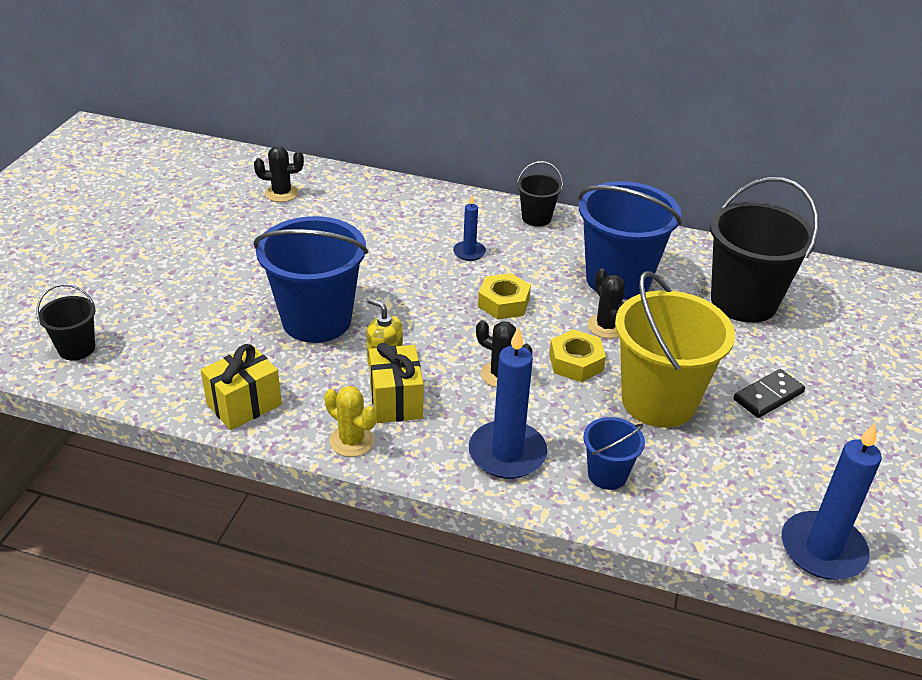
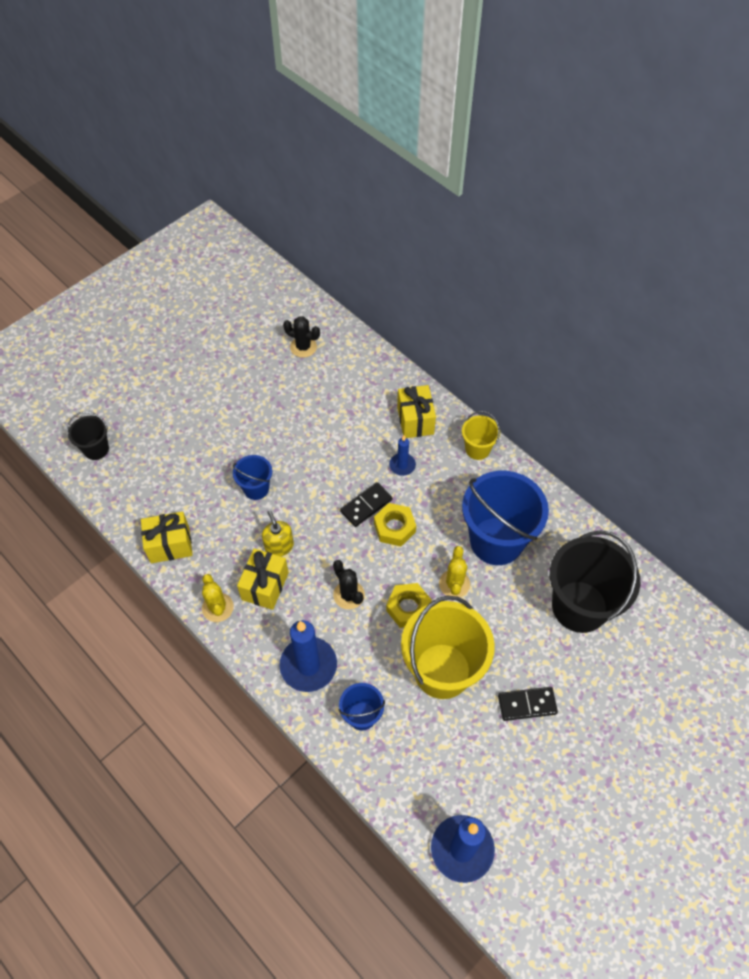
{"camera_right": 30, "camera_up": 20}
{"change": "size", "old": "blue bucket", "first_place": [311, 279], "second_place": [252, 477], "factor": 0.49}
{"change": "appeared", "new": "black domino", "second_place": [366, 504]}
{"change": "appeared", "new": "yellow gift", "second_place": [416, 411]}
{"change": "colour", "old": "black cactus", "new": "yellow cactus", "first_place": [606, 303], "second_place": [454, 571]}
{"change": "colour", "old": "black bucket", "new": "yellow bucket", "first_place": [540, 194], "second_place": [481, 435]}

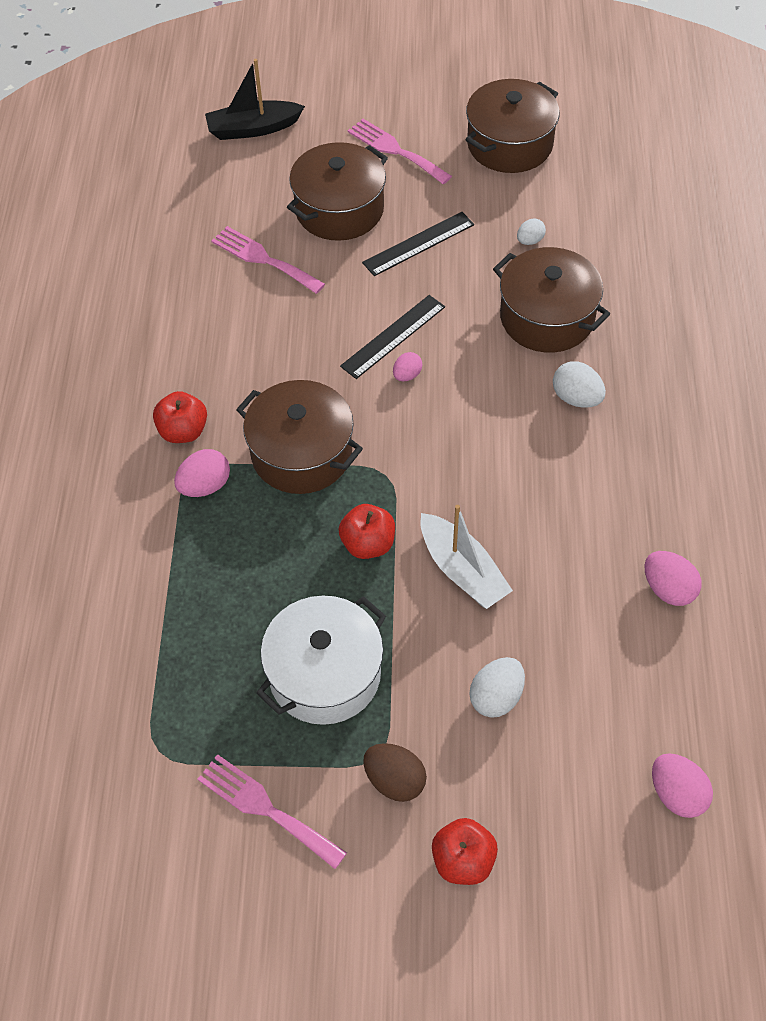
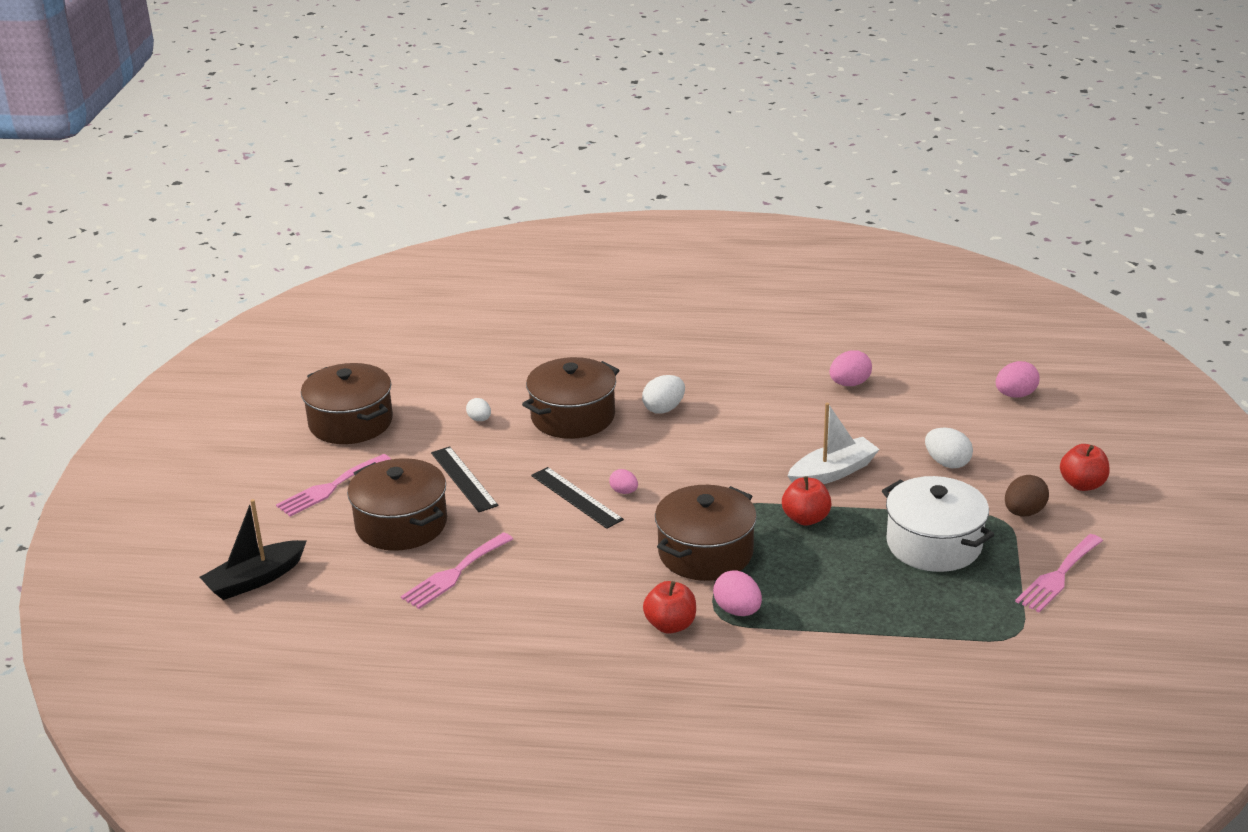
{"camera_right": -85, "camera_up": -25}
{"change": "spun", "old": "black boat", "first_place": [255, 99], "second_place": [253, 549], "degrees": 60}

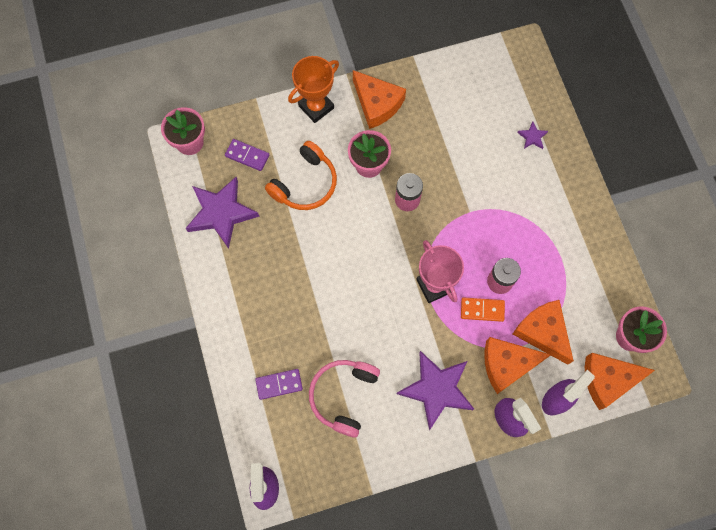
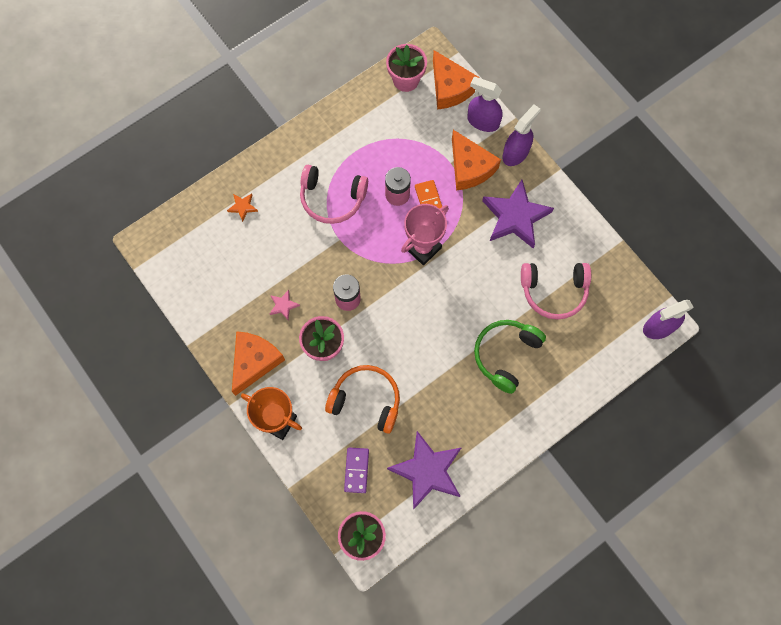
{"camera_right": -110, "camera_up": 0}
{"change": "colour", "old": "purple star", "new": "orange star", "first_place": [532, 135], "second_place": [242, 208]}
{"change": "appeared", "new": "pink star", "second_place": [285, 305]}
{"change": "appeared", "new": "pink headphones", "second_place": [334, 194]}
{"change": "appeared", "new": "green headphones", "second_place": [510, 357]}
{"change": "missing", "old": "purple domino", "first_place": [279, 384]}
{"change": "missing", "old": "orange cheese", "first_place": [543, 332]}

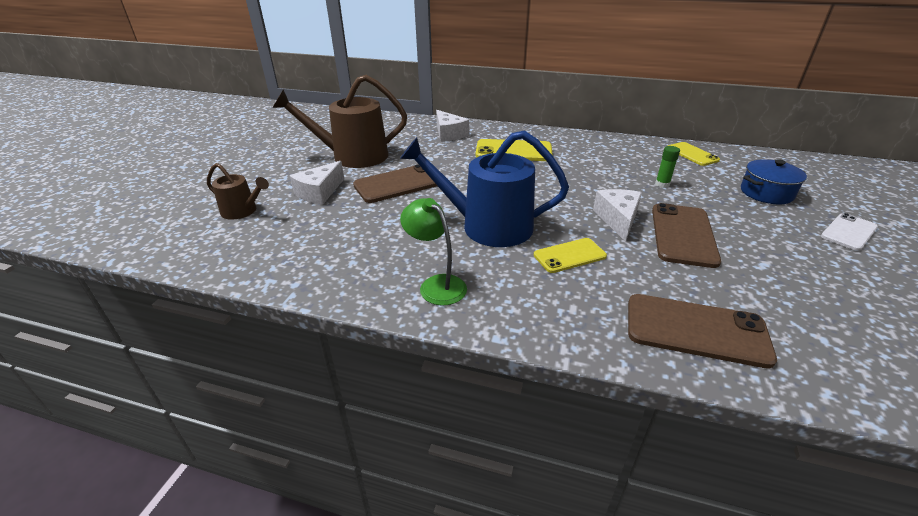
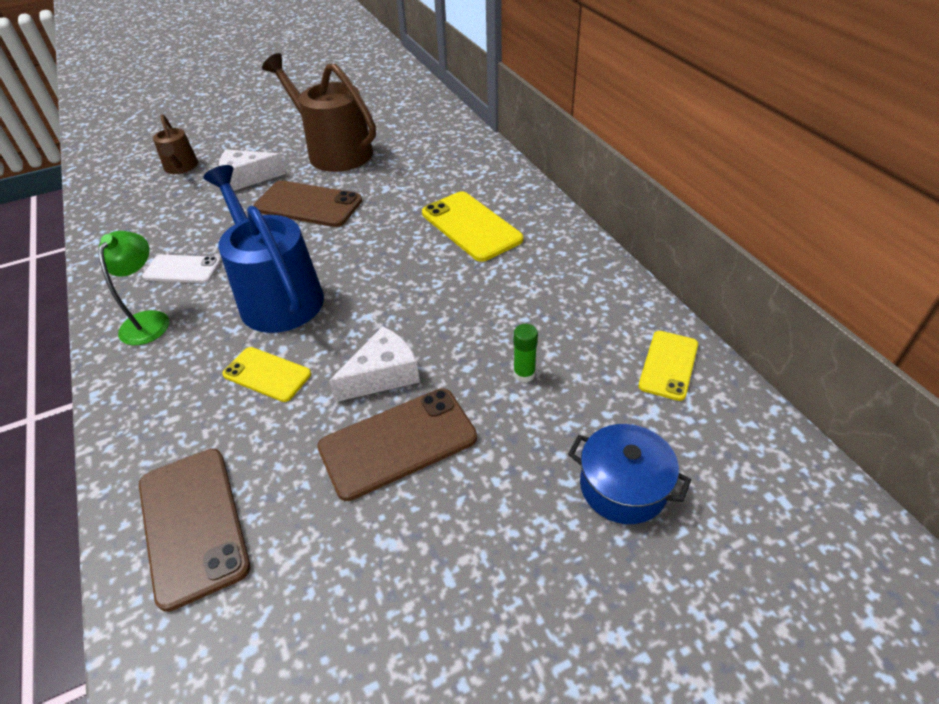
{"camera_right": 50, "camera_up": 10}
{"change": "relocated", "old": "white phone", "first_place": [849, 232], "second_place": [181, 269]}
{"change": "missing", "old": "white cheese", "first_place": [452, 126]}

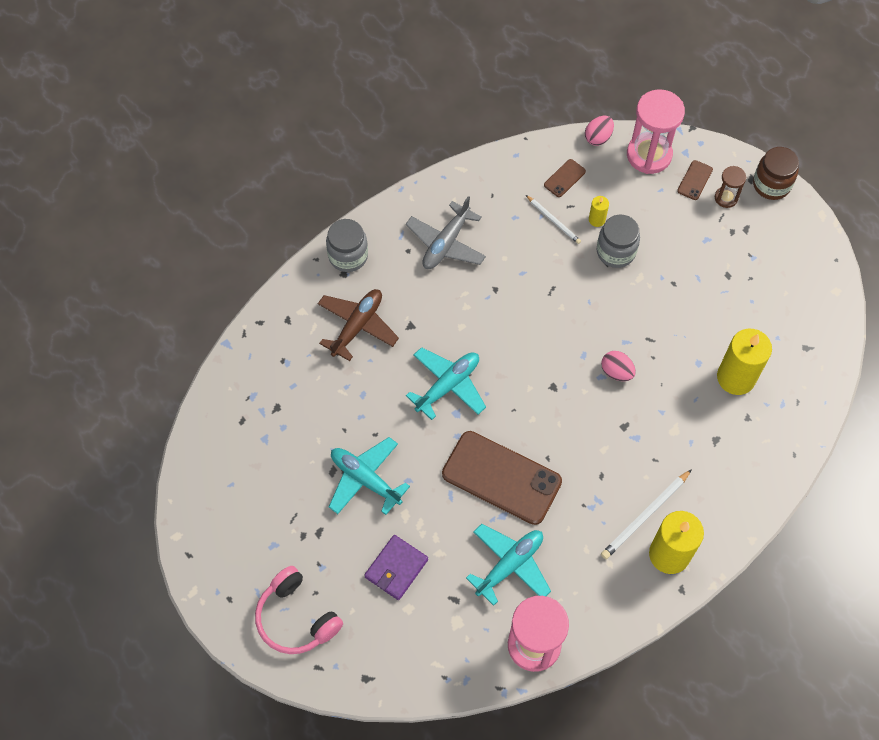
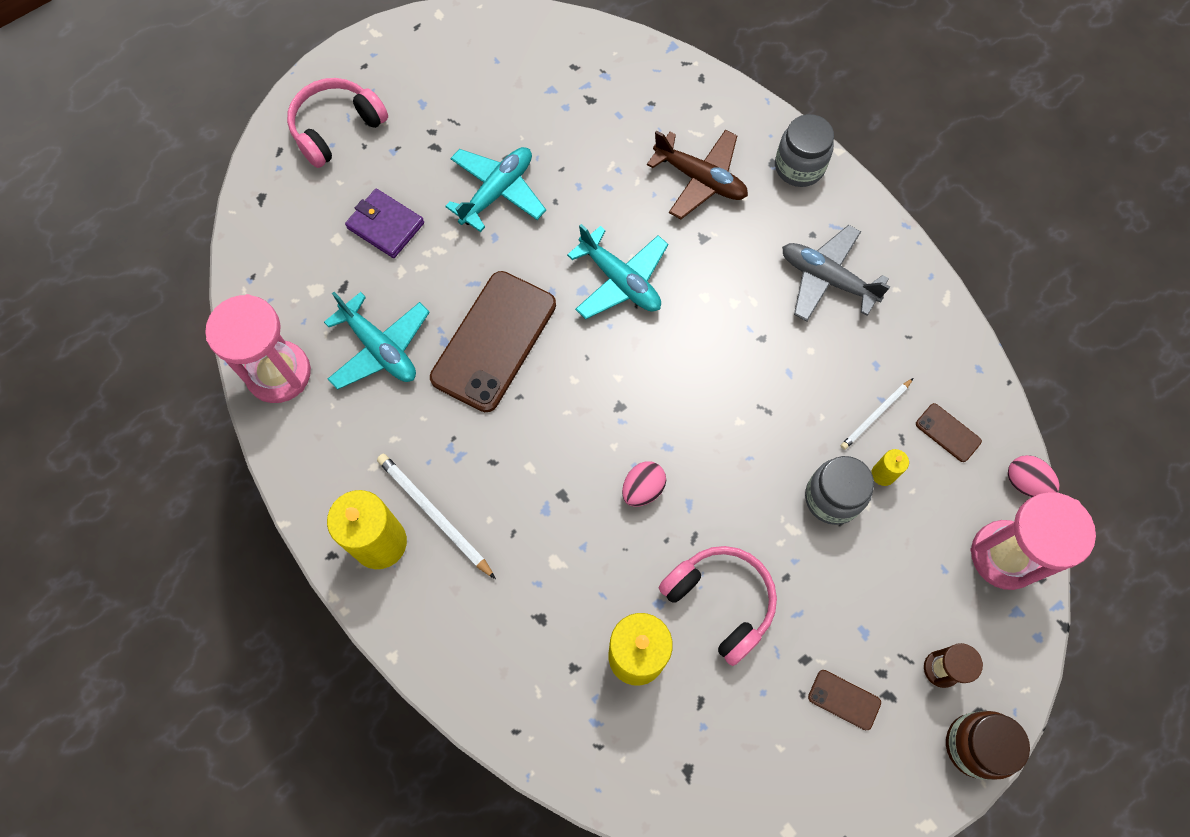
{"camera_right": 90, "camera_up": 5}
{"change": "appeared", "new": "pink headphones", "second_place": [718, 606]}
{"change": "relocated", "old": "brown phone", "first_place": [695, 180], "second_place": [844, 700]}

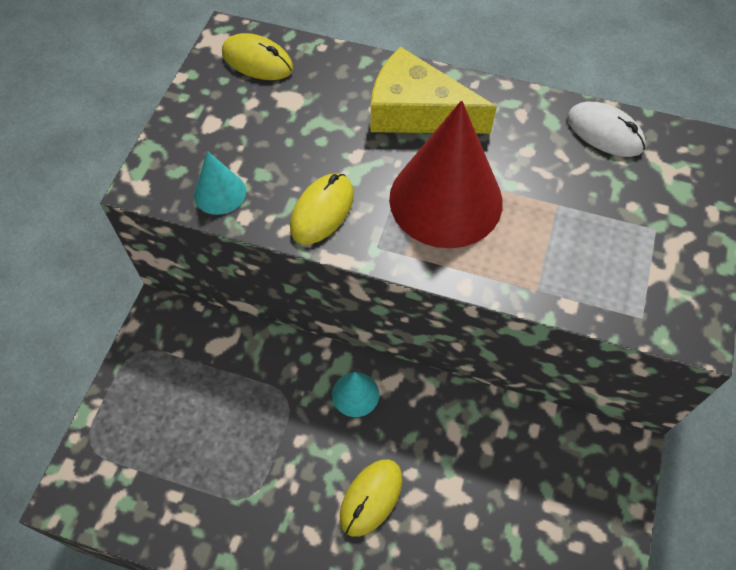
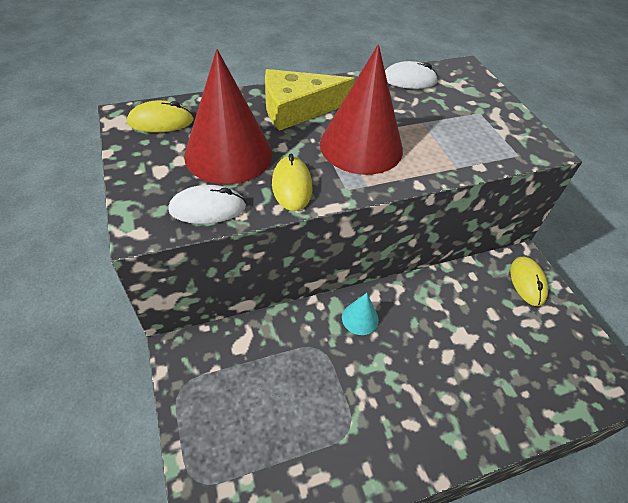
{"camera_right": -40, "camera_up": -10}
{"change": "exchanged", "old": "turquoise cone", "new": "white mouse", "first_place": [220, 183], "second_place": [207, 204]}
{"change": "appeared", "new": "red cone", "second_place": [228, 116]}
{"change": "relocated", "old": "yellow mouse", "first_place": [371, 498], "second_place": [529, 281]}

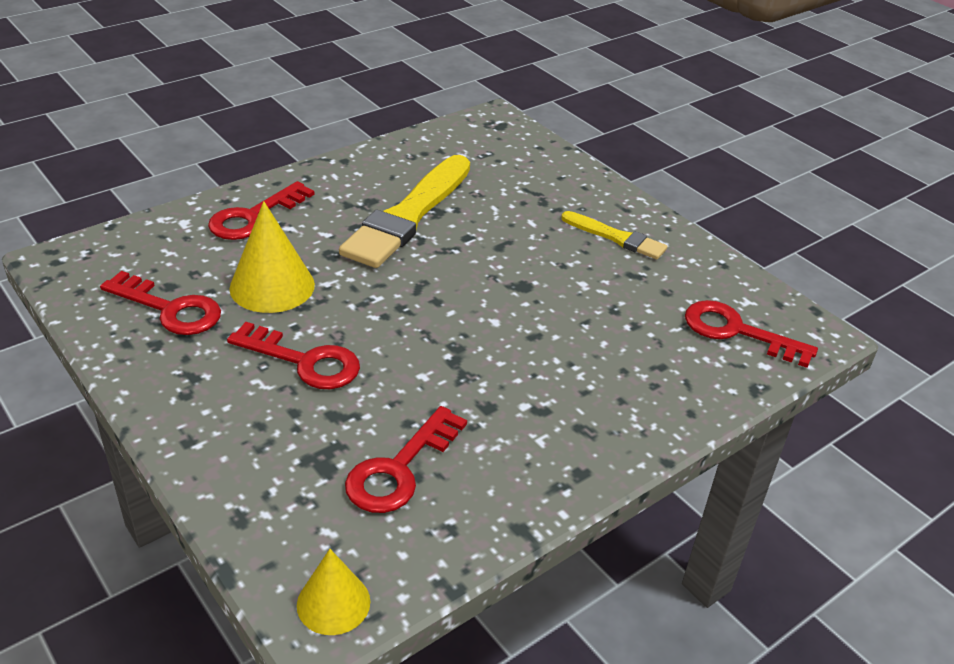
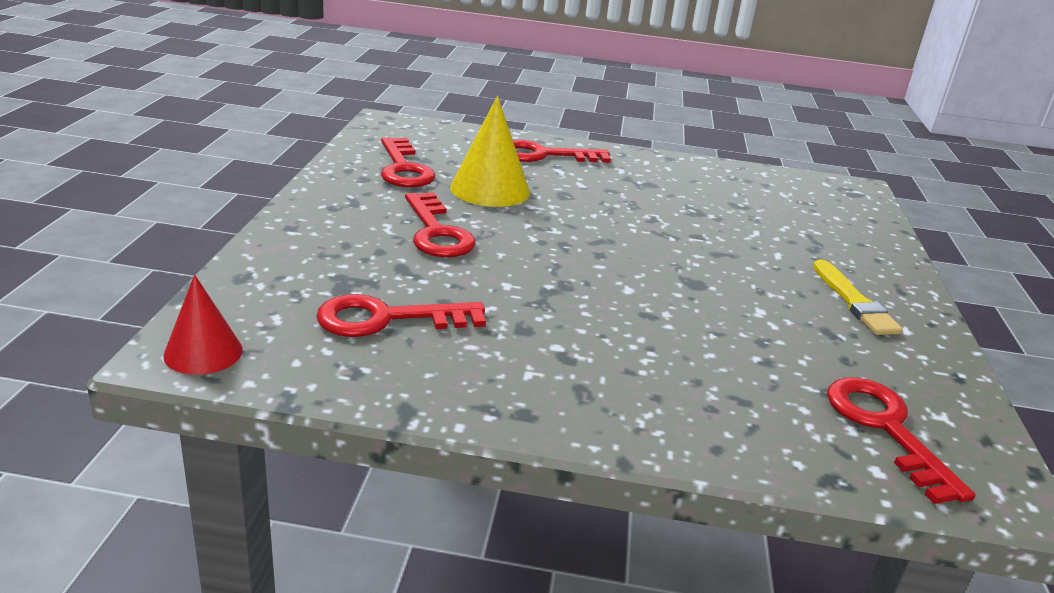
{"camera_right": 45, "camera_up": -10}
{"change": "colour", "old": "yellow cone", "new": "red cone", "first_place": [333, 592], "second_place": [203, 325]}
{"change": "missing", "old": "yellow brush", "first_place": [404, 211]}

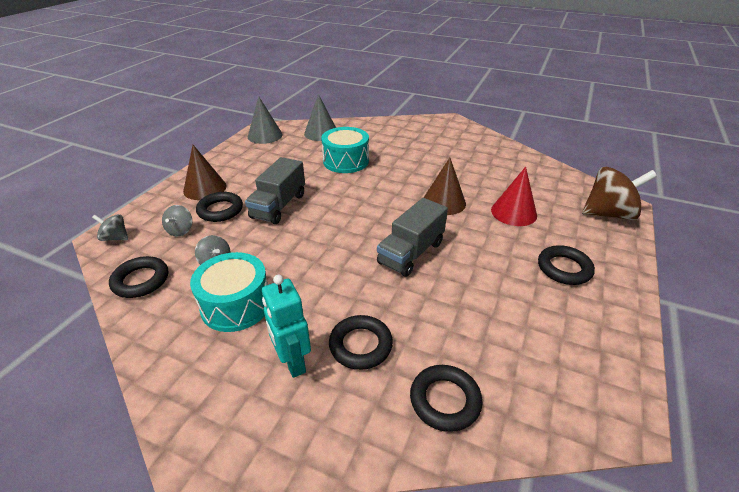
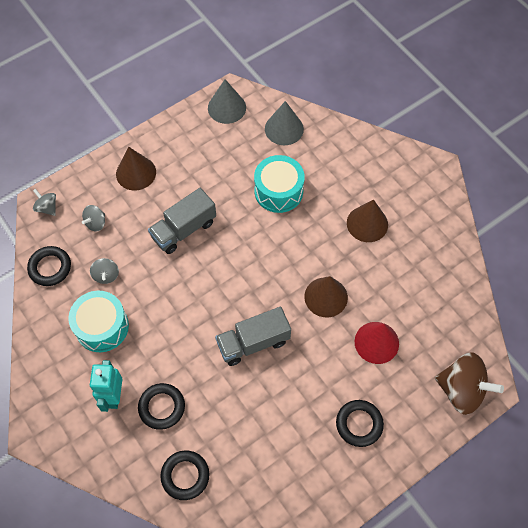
{"camera_right": 30, "camera_up": 25}
{"change": "appeared", "new": "brown cone", "second_place": [367, 221]}
{"change": "missing", "old": "black ring", "first_place": [219, 207]}

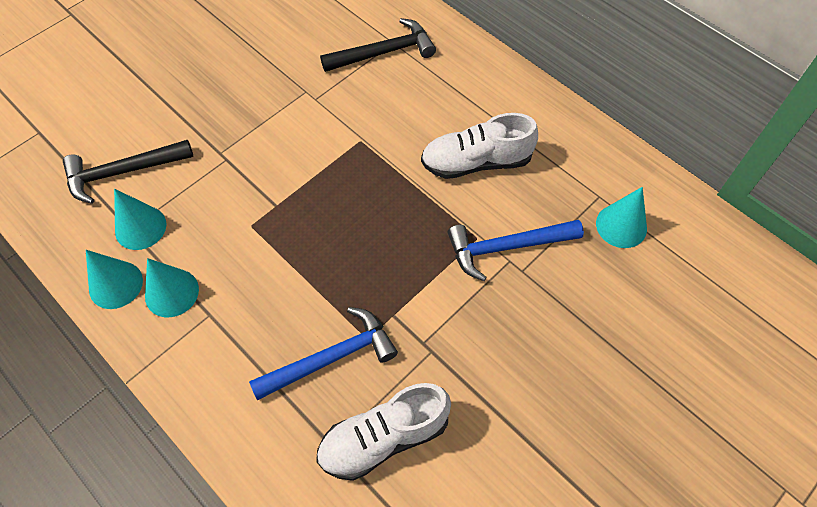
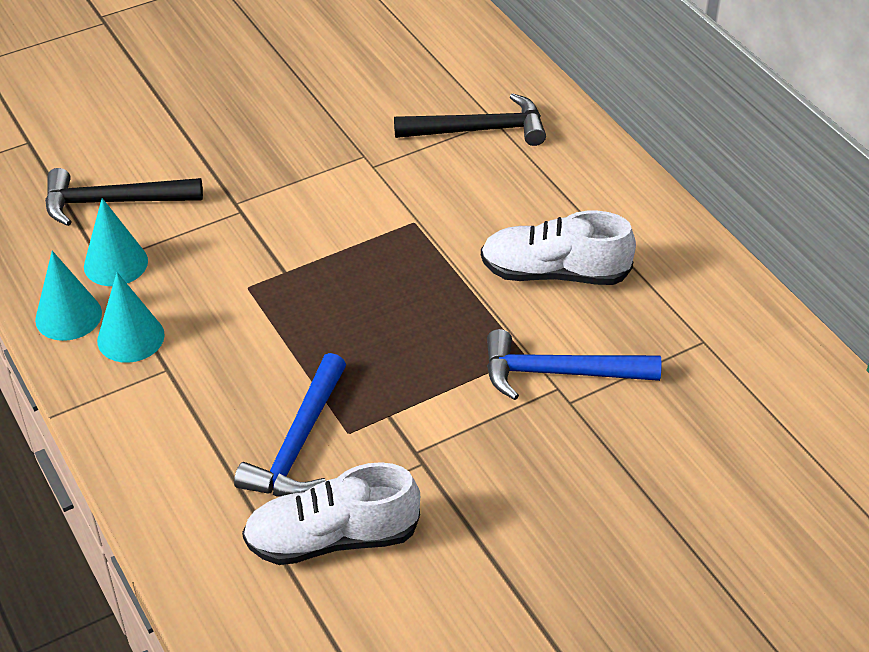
{"camera_right": 15, "camera_up": -15}
{"change": "spun", "old": "blue hammer", "first_place": [323, 353], "second_place": [290, 425], "degrees": 120}
{"change": "missing", "old": "turquoise cone", "first_place": [621, 217]}

